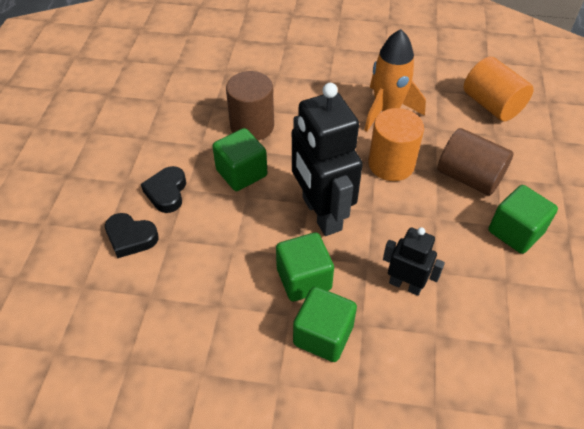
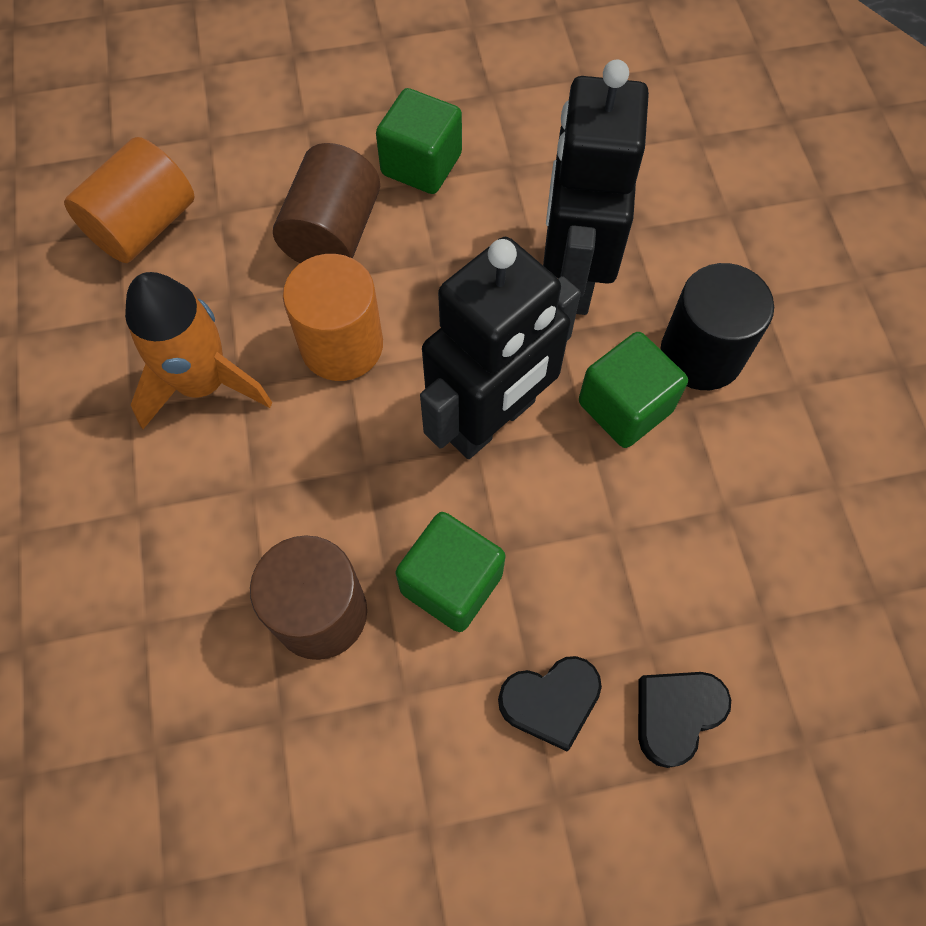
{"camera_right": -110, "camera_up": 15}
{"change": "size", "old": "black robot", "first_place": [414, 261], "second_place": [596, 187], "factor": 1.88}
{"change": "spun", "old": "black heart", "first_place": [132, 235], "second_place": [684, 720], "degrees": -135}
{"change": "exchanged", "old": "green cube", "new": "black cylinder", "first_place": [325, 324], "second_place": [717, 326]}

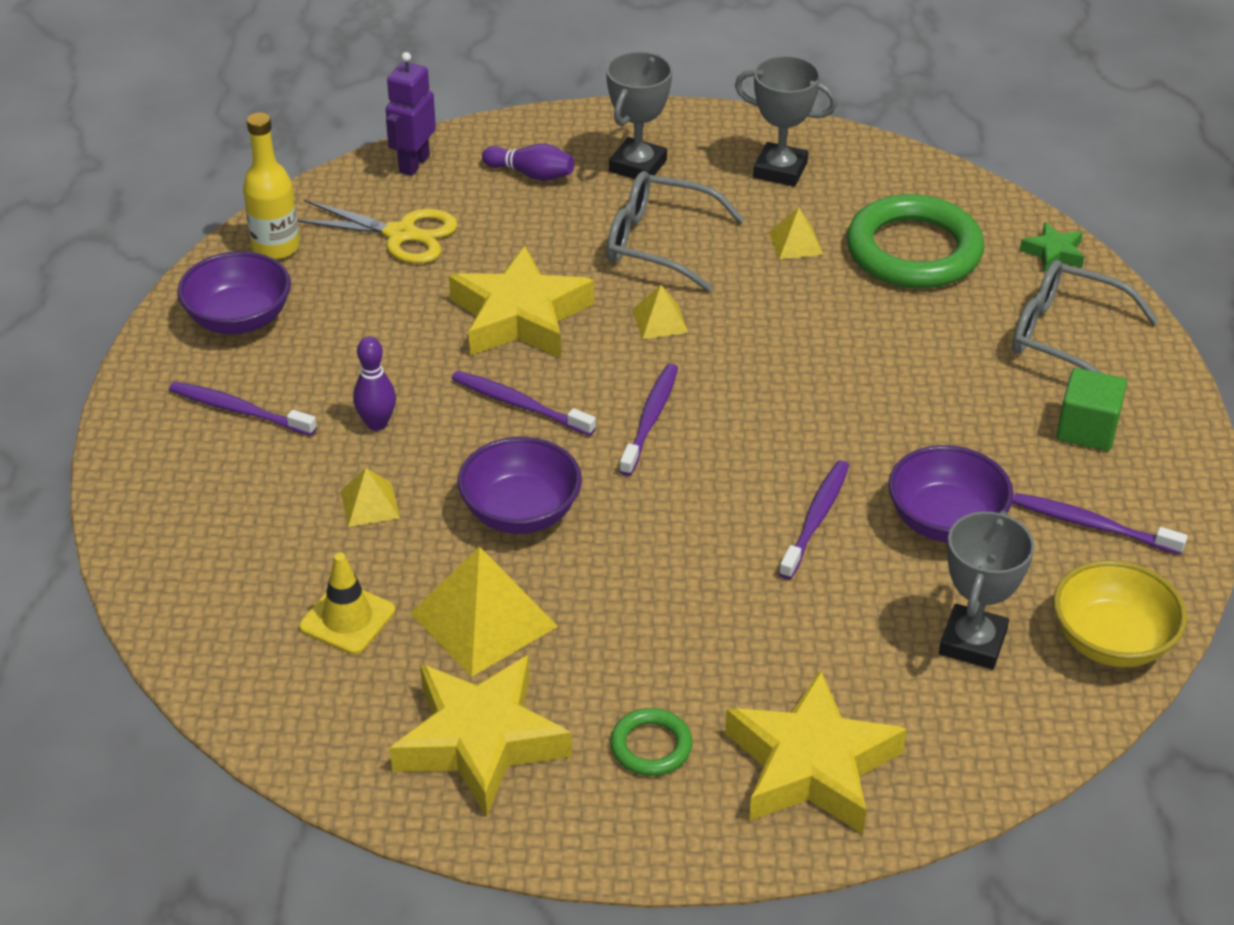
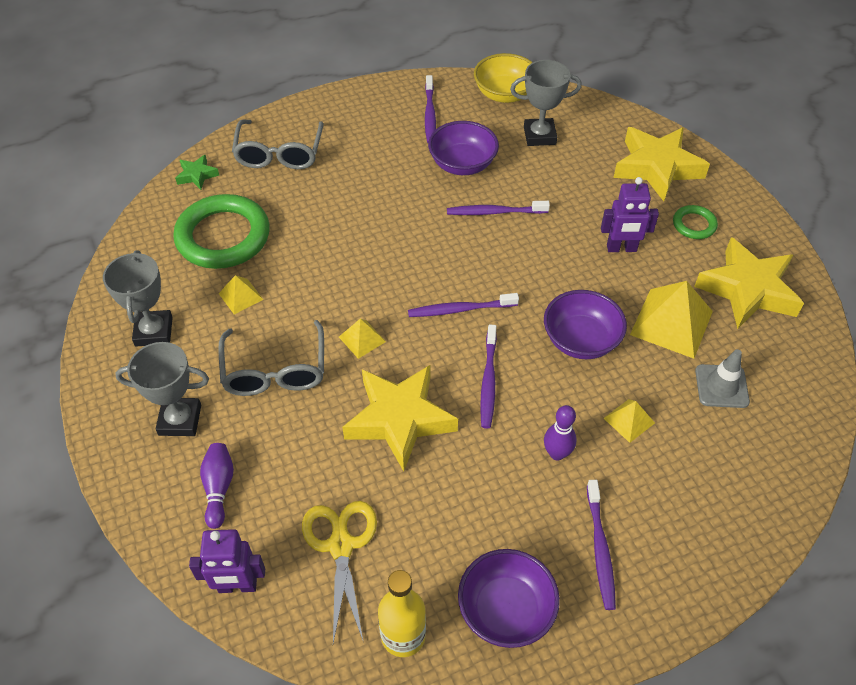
{"camera_right": -115, "camera_up": 10}
{"change": "appeared", "new": "purple robot", "second_place": [630, 214]}
{"change": "colour", "old": "yellow traffic cone", "new": "grey traffic cone", "first_place": [347, 604], "second_place": [722, 378]}
{"change": "missing", "old": "green cube", "first_place": [1091, 409]}

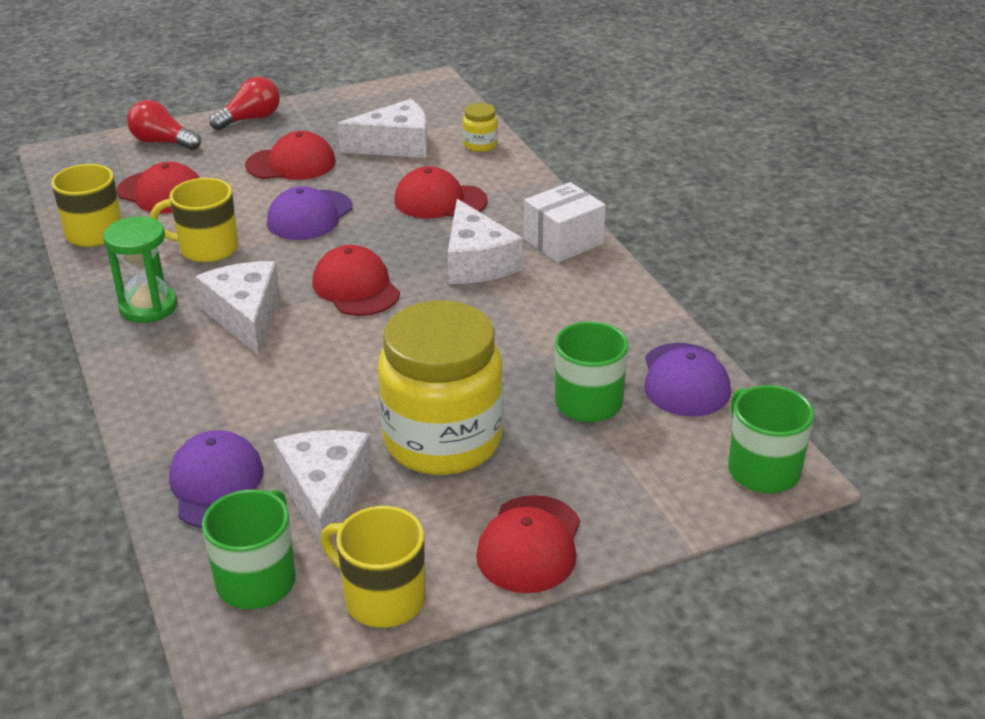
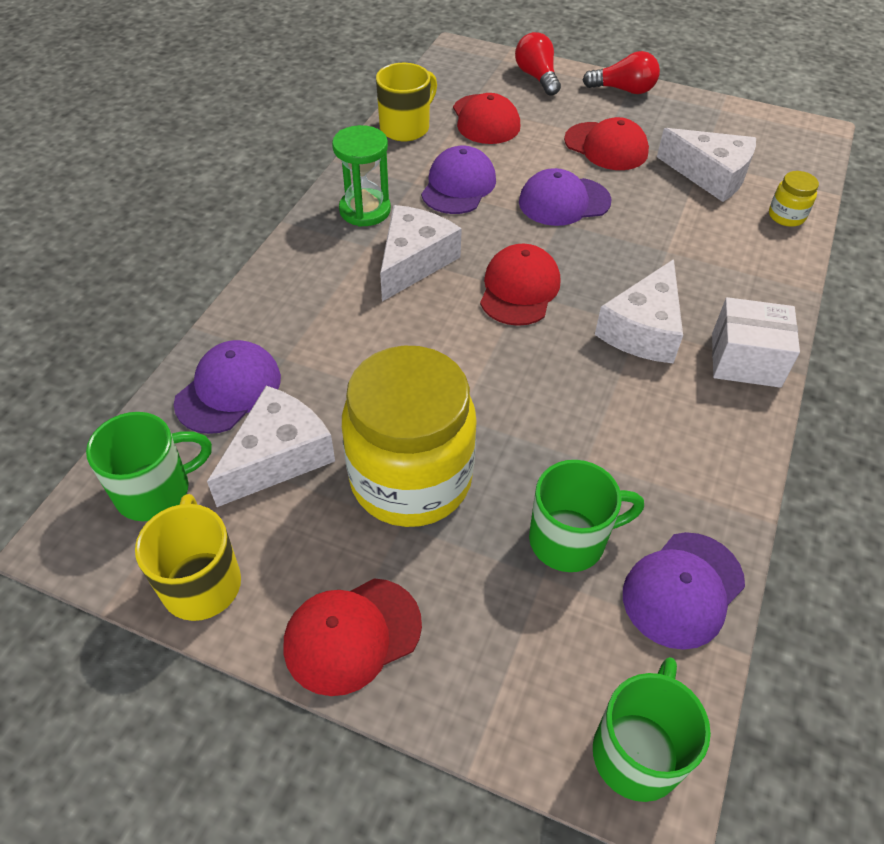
{"camera_right": 45, "camera_up": 15}
{"change": "exchanged", "old": "yellow mug", "new": "purple cap", "first_place": [194, 220], "second_place": [458, 179]}
{"change": "missing", "old": "red cap", "first_place": [441, 192]}

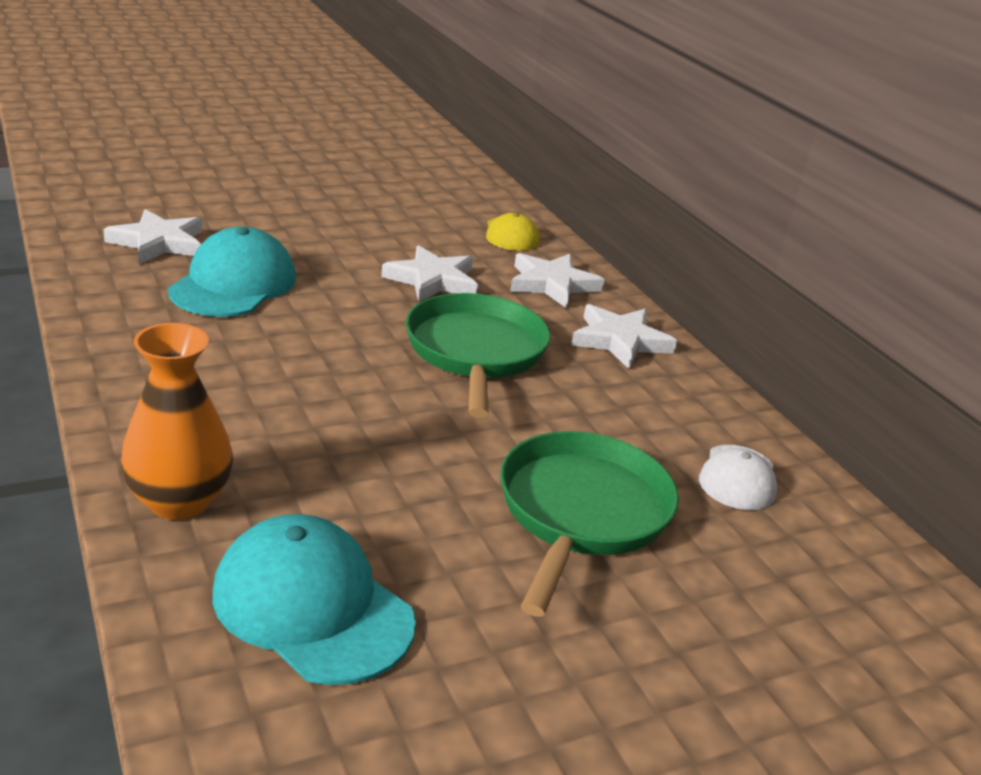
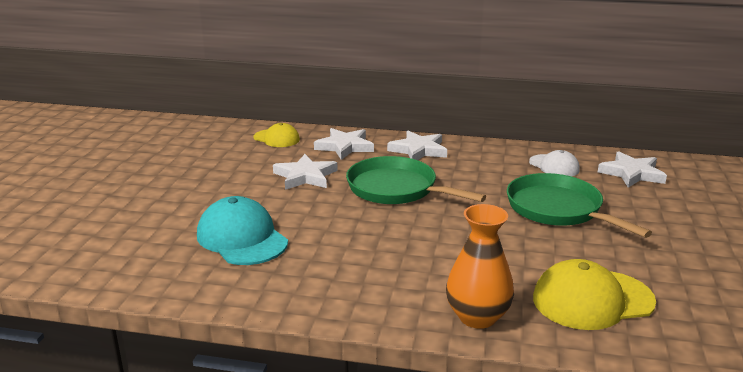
{"camera_right": -50, "camera_up": -5}
{"change": "colour", "old": "turquoise cap", "new": "yellow cap", "first_place": [314, 599], "second_place": [594, 294]}
{"change": "relocated", "old": "white star", "first_place": [152, 236], "second_place": [632, 169]}

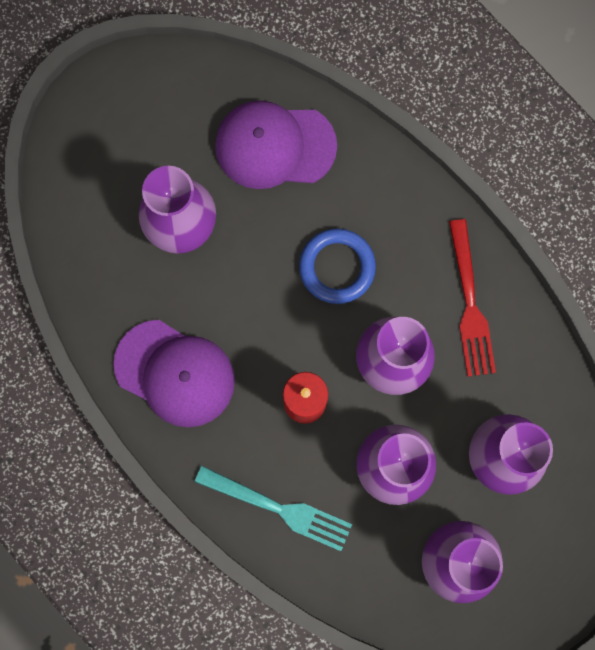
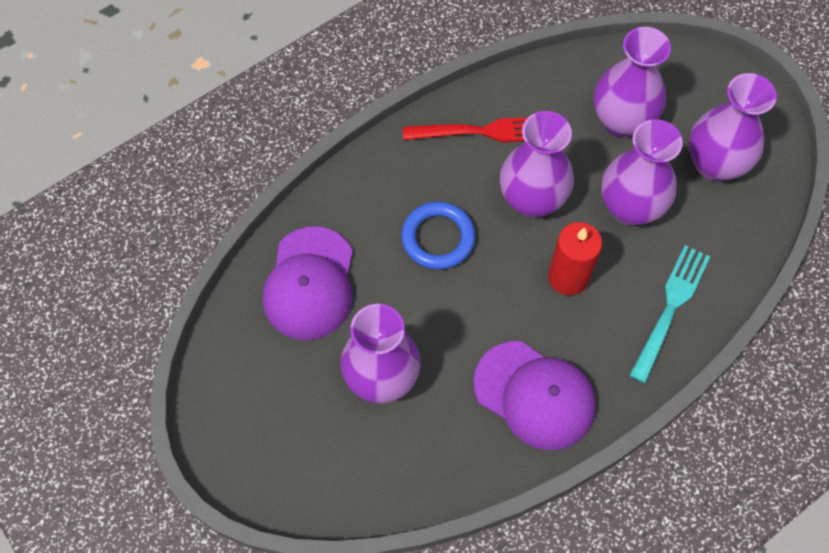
{"camera_right": -85, "camera_up": -15}
{"change": "spun", "old": "purple cap", "first_place": [174, 374], "second_place": [534, 395], "degrees": 90}

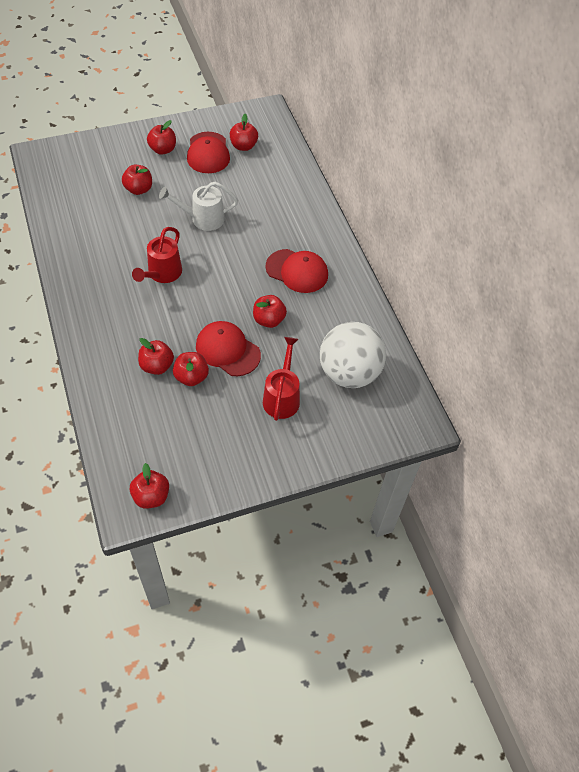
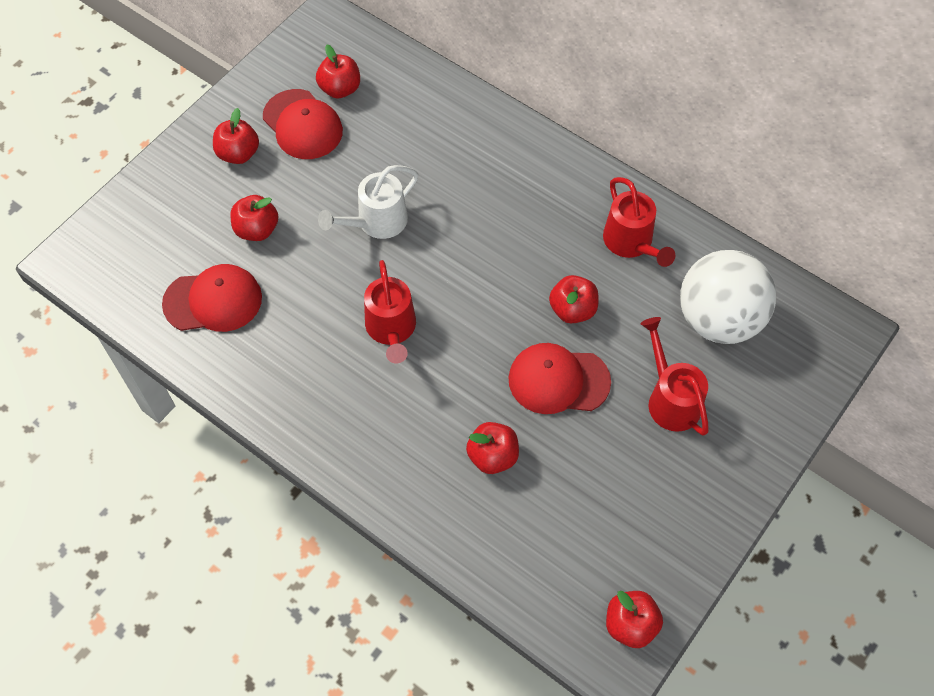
{"camera_right": -30, "camera_up": 5}
{"change": "relocated", "old": "red cap", "first_place": [296, 271], "second_place": [212, 298]}
{"change": "appeared", "new": "red watering can", "second_place": [639, 222]}
{"change": "missing", "old": "red apple", "first_place": [191, 369]}

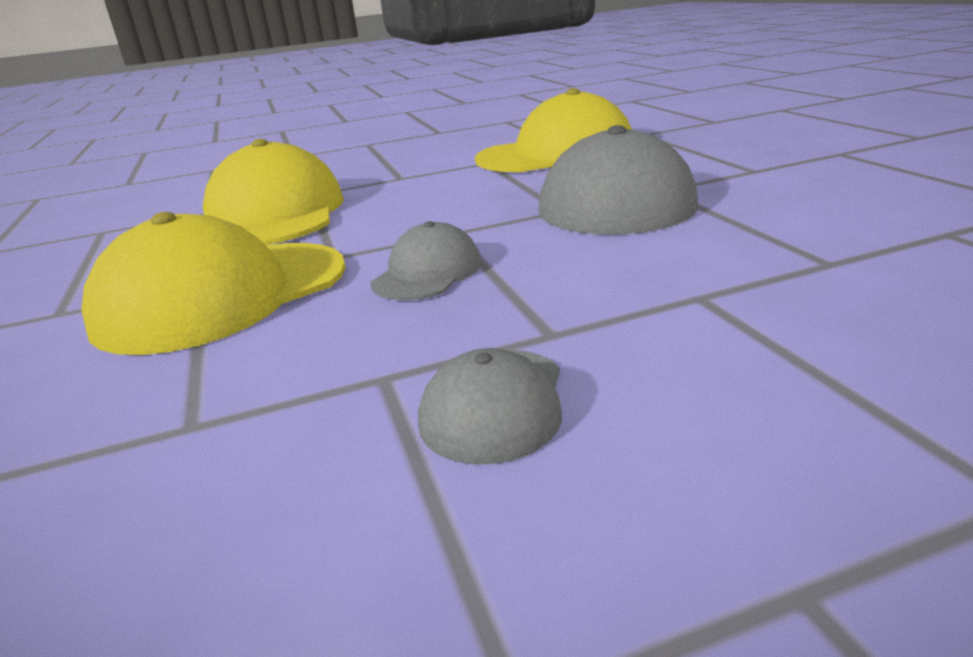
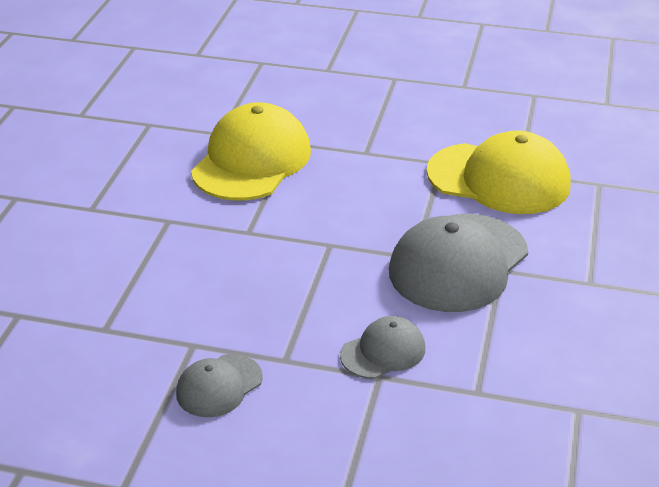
{"camera_right": 30, "camera_up": 10}
{"change": "relocated", "old": "grey cap", "first_place": [426, 260], "second_place": [382, 347]}
{"change": "missing", "old": "yellow cap", "first_place": [213, 283]}

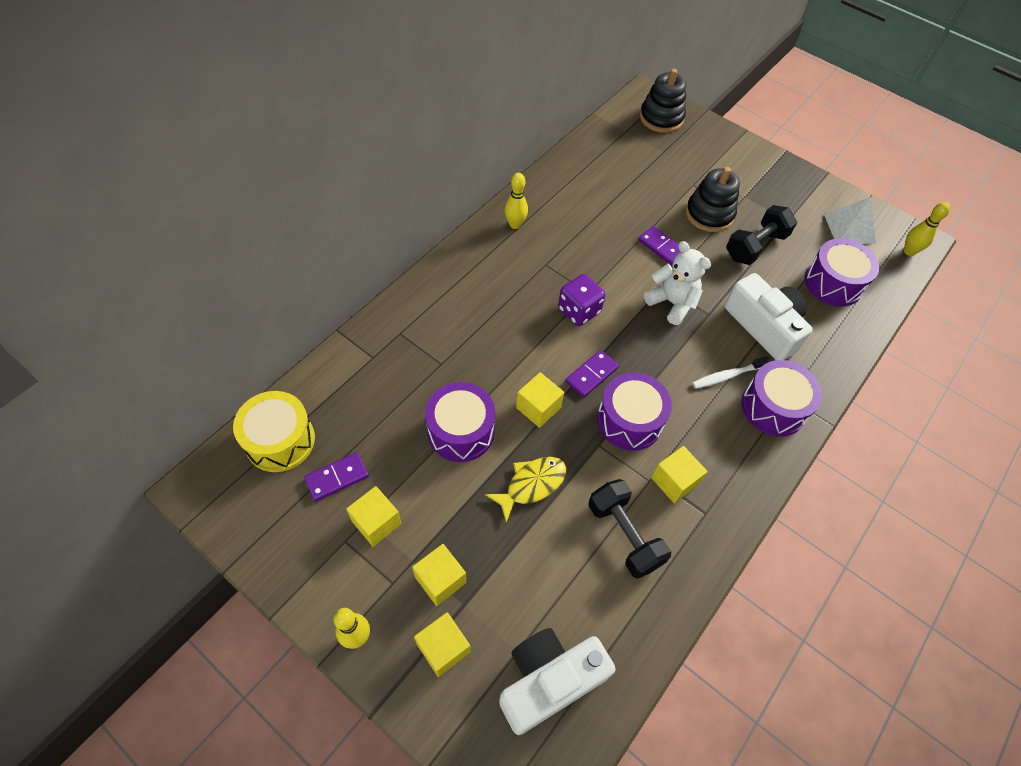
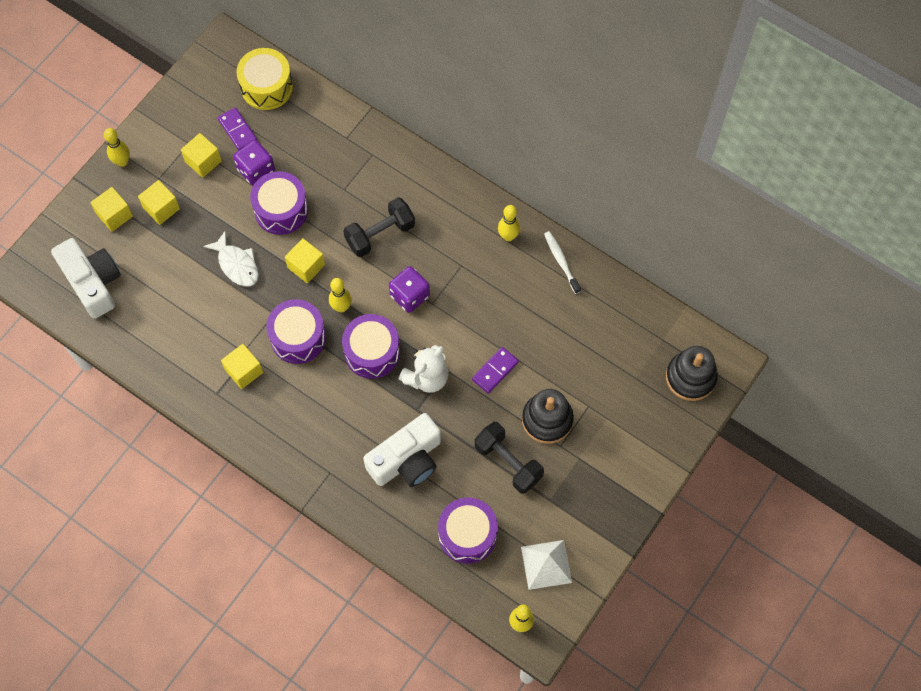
{"camera_right": 90, "camera_up": 10}
{"change": "colour", "old": "yellow fish", "new": "white fish", "first_place": [525, 490], "second_place": [231, 259]}
{"change": "appeared", "new": "purple dice", "second_place": [254, 163]}
{"change": "exchanged", "old": "purple domino", "new": "yellow bowling pin", "first_place": [592, 374], "second_place": [340, 295]}
{"change": "relocated", "old": "purple drum", "first_place": [782, 398], "second_place": [371, 346]}
{"change": "relocated", "old": "black dumbbell", "first_place": [629, 529], "second_place": [379, 227]}
{"change": "relocated", "old": "white toothbrush", "first_place": [731, 372], "second_place": [562, 262]}

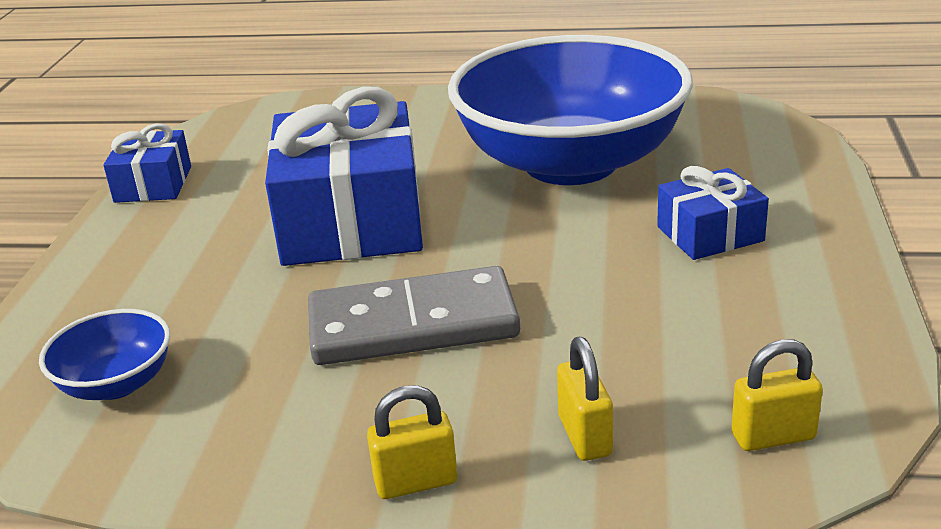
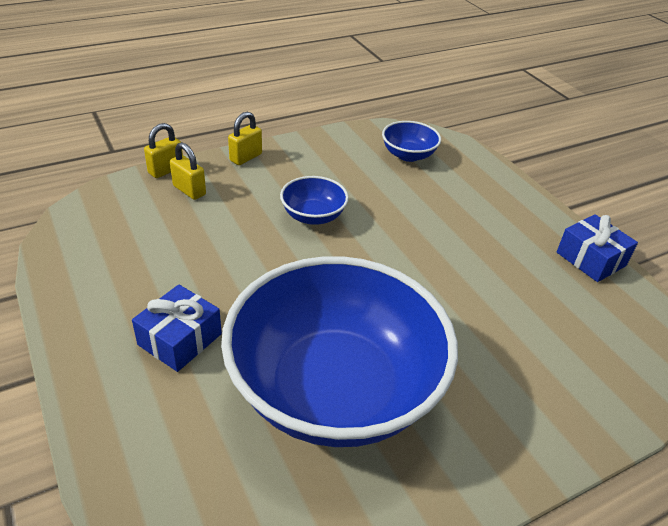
{"camera_right": 140, "camera_up": 10}
{"change": "relocated", "old": "yellow padlock", "first_place": [777, 395], "second_place": [163, 150]}
{"change": "exchanged", "old": "grey domino", "new": "blue bowl", "first_place": [414, 315], "second_place": [314, 200]}
{"change": "missing", "old": "blue gift", "first_place": [344, 176]}

